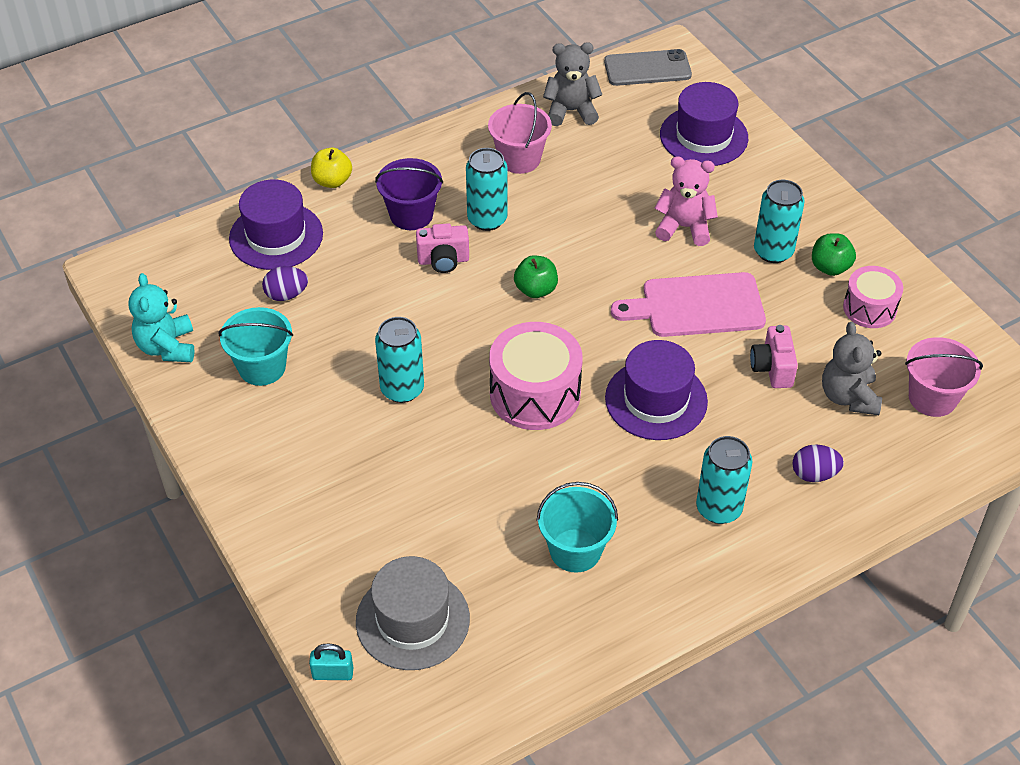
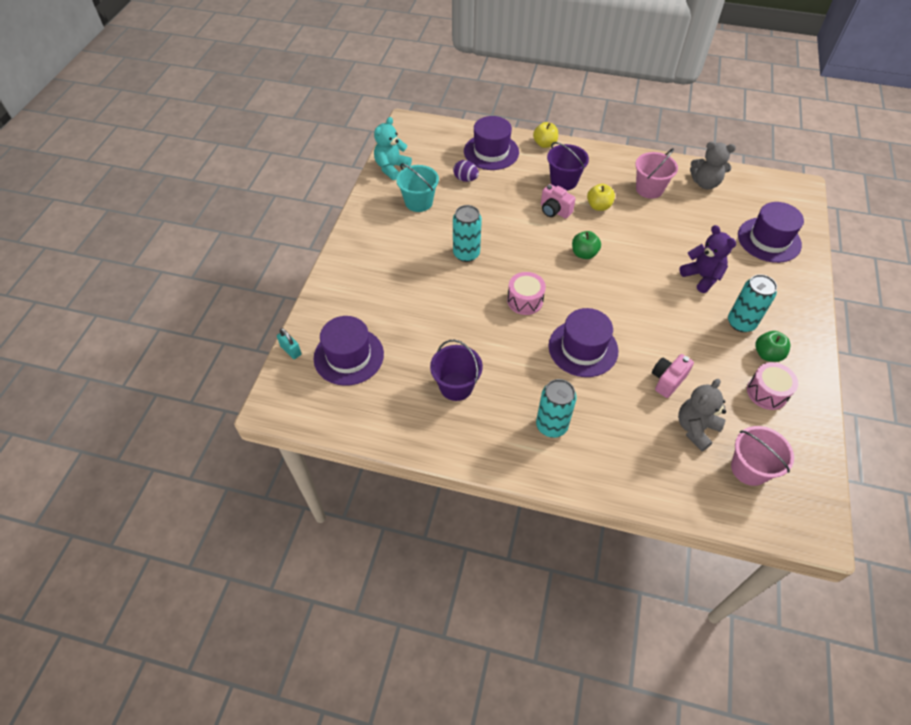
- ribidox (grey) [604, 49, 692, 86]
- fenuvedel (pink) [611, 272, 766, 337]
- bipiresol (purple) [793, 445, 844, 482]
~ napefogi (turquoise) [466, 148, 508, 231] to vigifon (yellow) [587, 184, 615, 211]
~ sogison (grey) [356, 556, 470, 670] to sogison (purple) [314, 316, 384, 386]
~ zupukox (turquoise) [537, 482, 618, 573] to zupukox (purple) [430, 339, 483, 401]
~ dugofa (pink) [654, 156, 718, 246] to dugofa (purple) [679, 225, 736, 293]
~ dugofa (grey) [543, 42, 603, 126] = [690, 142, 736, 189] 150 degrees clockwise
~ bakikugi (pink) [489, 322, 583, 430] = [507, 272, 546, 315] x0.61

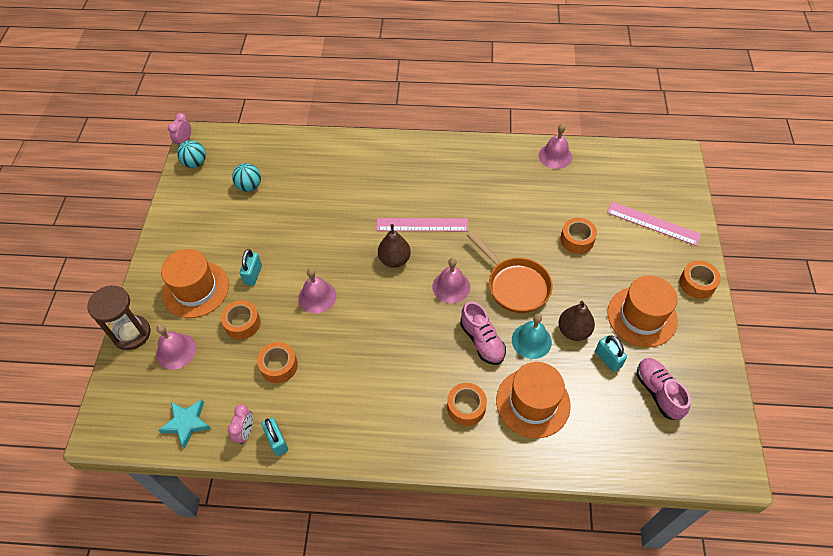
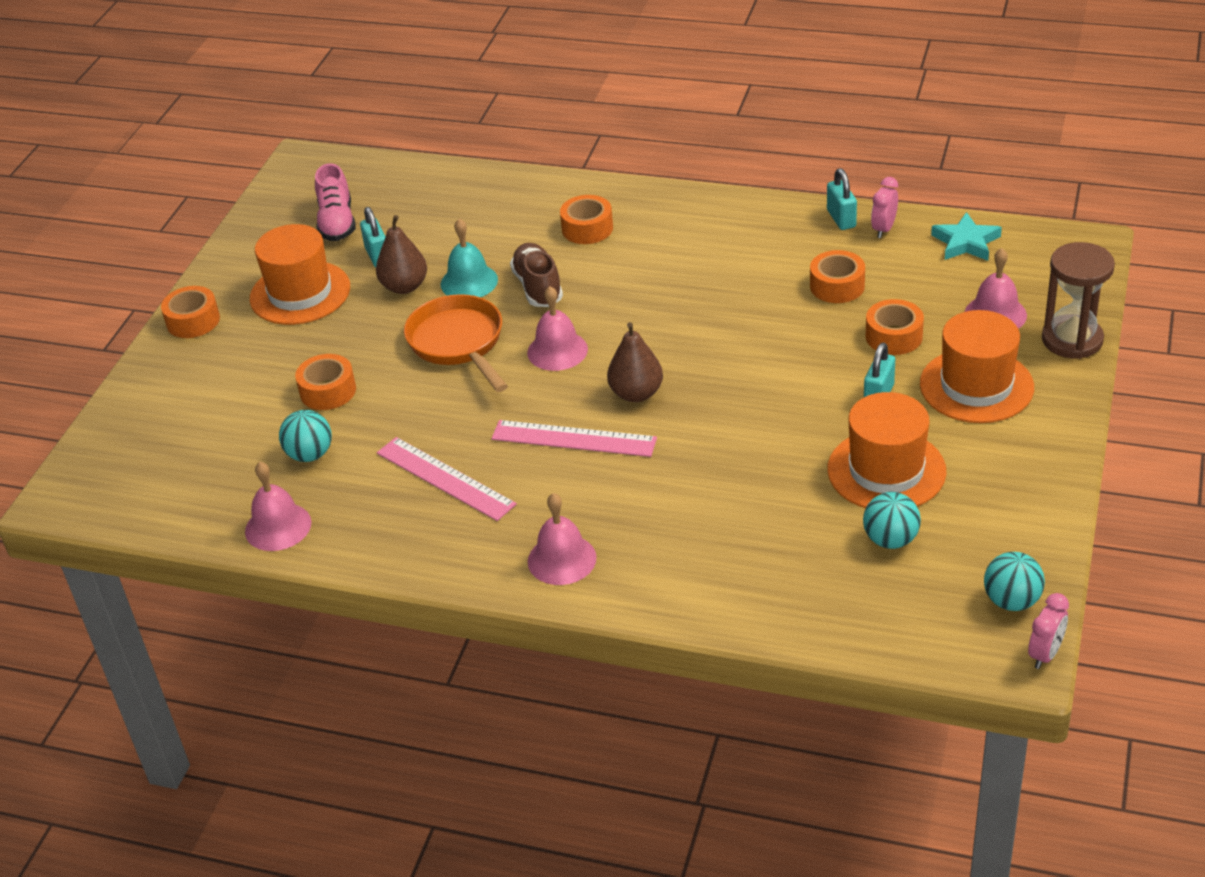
+ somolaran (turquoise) [279, 410, 332, 462]
~ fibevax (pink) [298, 268, 337, 314] to [528, 493, 597, 585]
~ sogison (orange) [496, 362, 571, 438] to [827, 392, 946, 508]
~ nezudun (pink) [607, 202, 701, 246] to [377, 437, 517, 521]
~ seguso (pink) [460, 302, 506, 365] to seguso (brown) [510, 243, 563, 307]

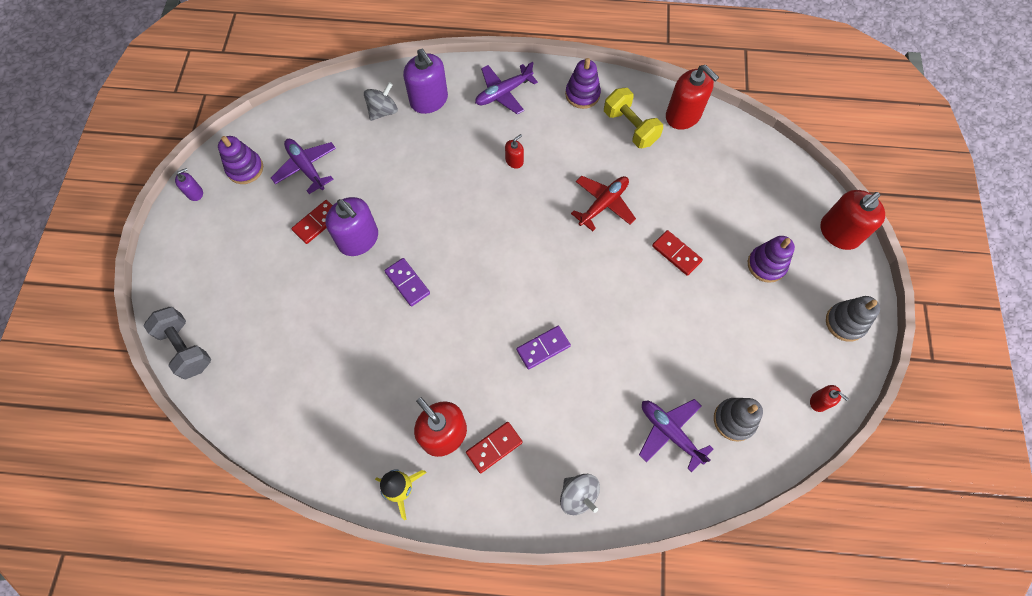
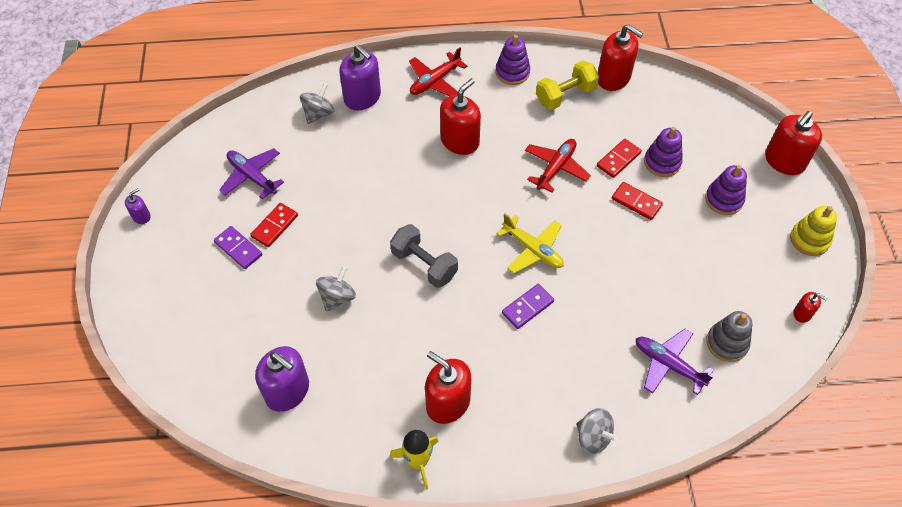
+ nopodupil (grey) [316, 266, 356, 312]
+ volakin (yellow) [496, 213, 564, 274]
~ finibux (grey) [144, 307, 211, 379] to [390, 224, 458, 288]
~ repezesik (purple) [218, 136, 263, 184] to [644, 127, 683, 177]
~ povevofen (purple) [325, 197, 378, 256] to [255, 346, 309, 412]
~ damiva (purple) [384, 258, 430, 307] to [214, 226, 262, 269]
~ damiva (red) [466, 422, 523, 473] to [597, 139, 641, 178]
~ volakin (purple) [475, 62, 538, 115] to volakin (red) [409, 47, 467, 96]
~ repezesik (grey) [826, 296, 880, 342] to repezesik (yellow) [790, 206, 837, 256]
~ finibux (yellow) [604, 88, 663, 148] = [536, 60, 599, 110] 75 degrees counterclockwise
~ povevofen (red) [505, 134, 524, 169] = [440, 78, 481, 155] x2.06

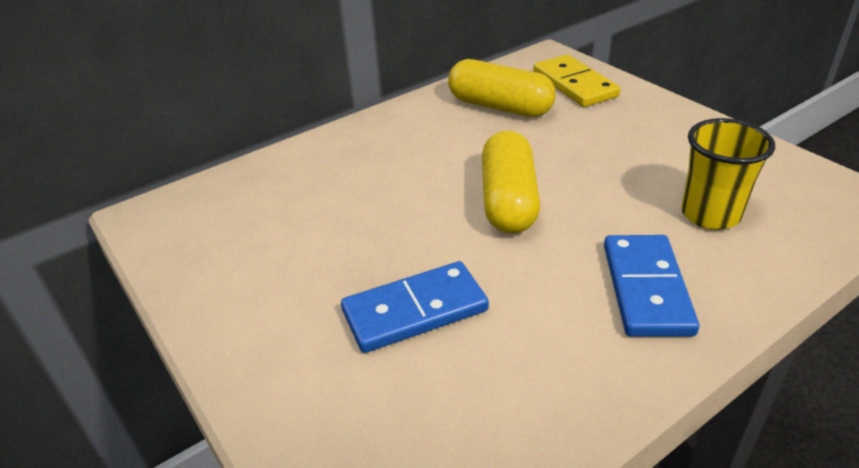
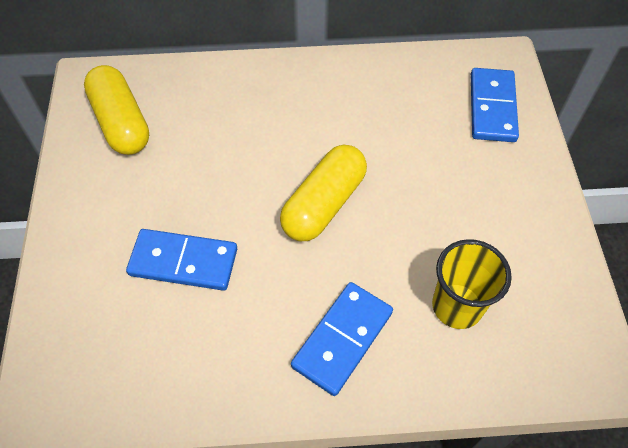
~ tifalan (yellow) [448, 59, 556, 117] to [84, 65, 149, 155]
~ damiva (yellow) [533, 54, 620, 107] to damiva (blue) [471, 68, 519, 142]

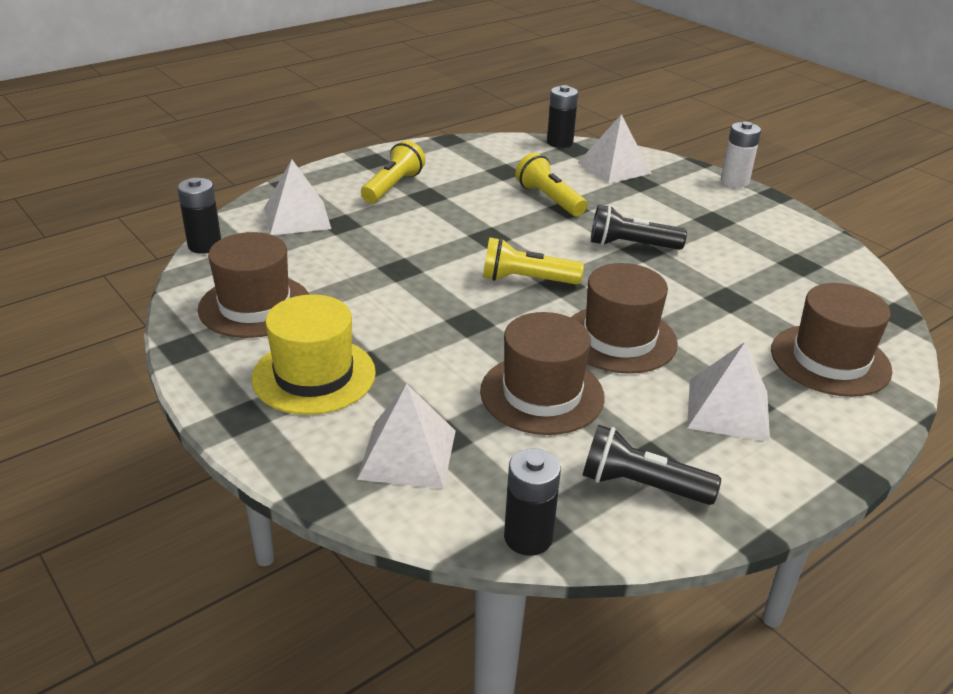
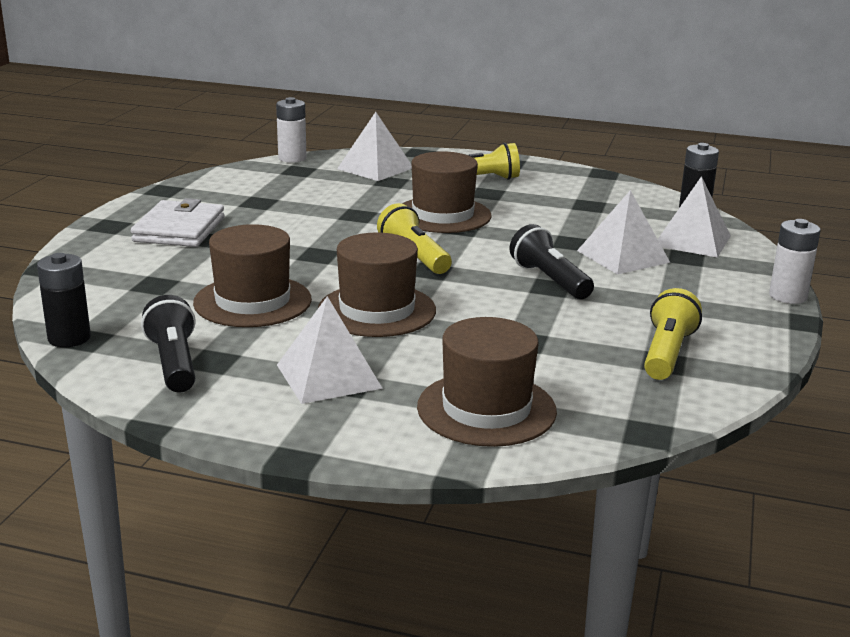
~ sogison (brown) [198, 232, 309, 338] to [402, 151, 492, 233]
~ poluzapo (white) [357, 384, 456, 489] to [577, 190, 670, 275]
~ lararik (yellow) [515, 152, 587, 216] to [644, 288, 702, 380]
~ sogison (yellow) [251, 294, 376, 415] to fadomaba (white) [131, 198, 224, 247]
~ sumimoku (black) [177, 178, 221, 254] to sumimoku (white) [276, 97, 307, 163]

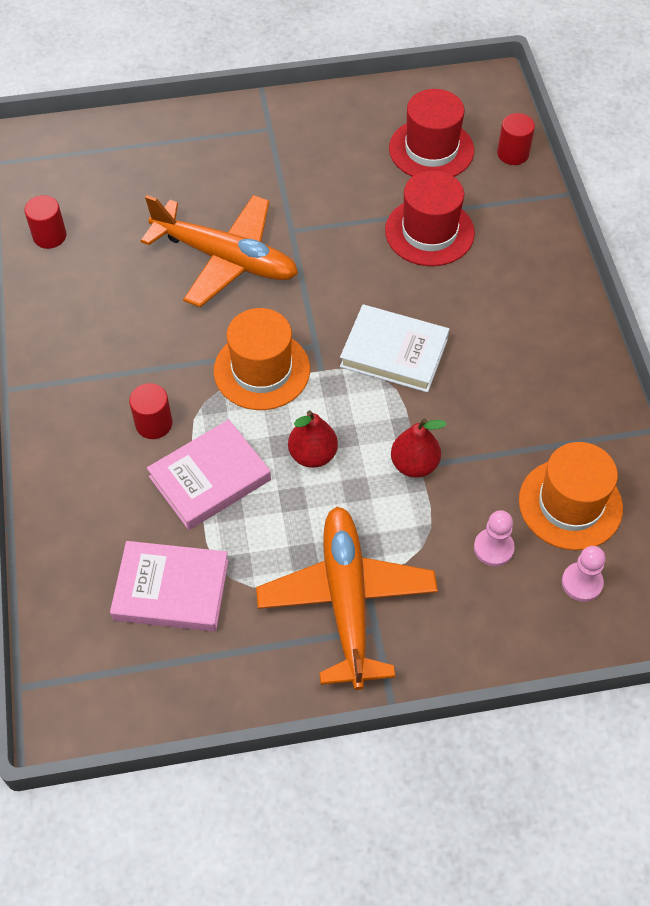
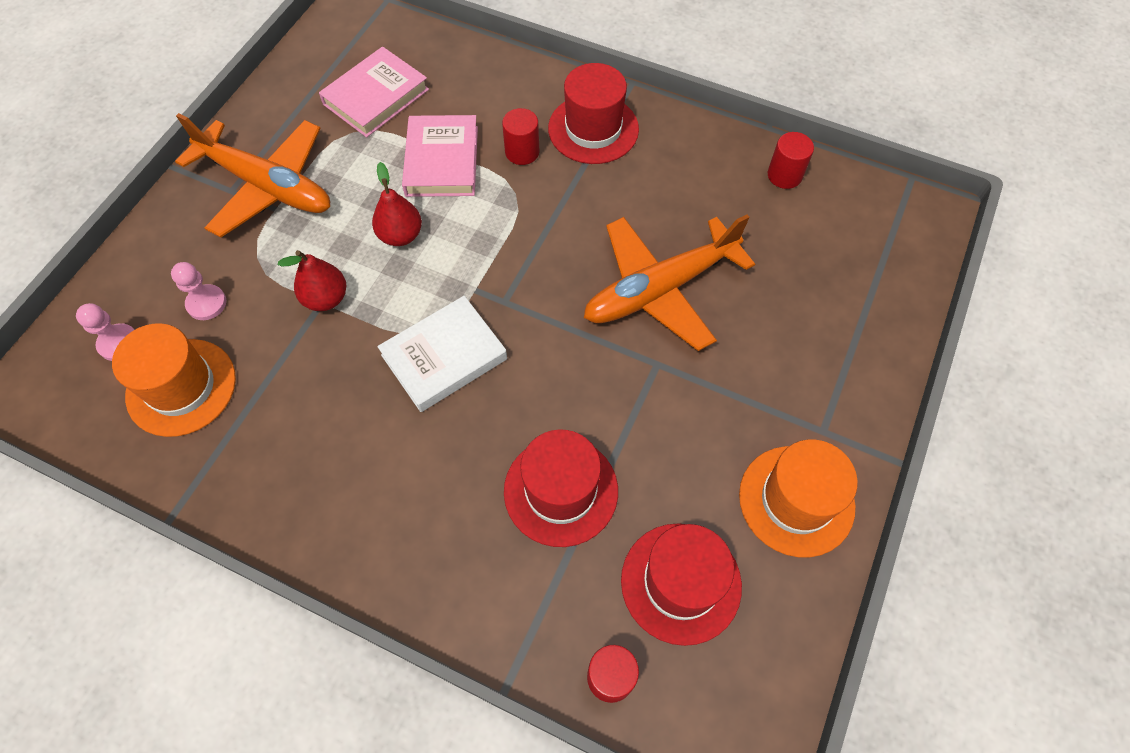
+ sogison (red) [548, 63, 639, 164]
~ sogison (orange) [214, 308, 310, 410] to [739, 440, 858, 558]

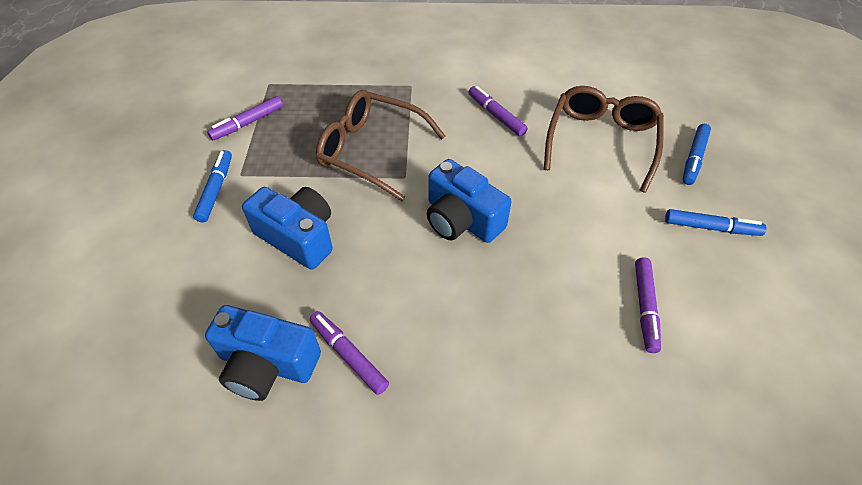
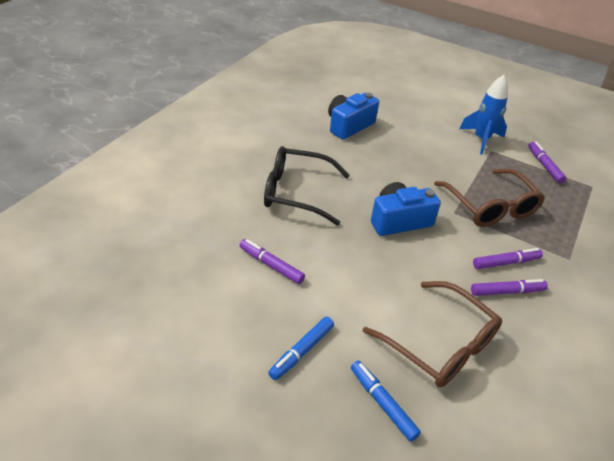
- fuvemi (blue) [242, 187, 333, 270]
+ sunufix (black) [264, 146, 350, 225]
~ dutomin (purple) [310, 311, 389, 395] to [473, 248, 543, 269]
~ dutomin (blue) [193, 150, 232, 223] to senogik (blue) [459, 75, 508, 154]
~ sunufix (brown) [316, 90, 445, 201] = [434, 169, 545, 227] 105 degrees clockwise

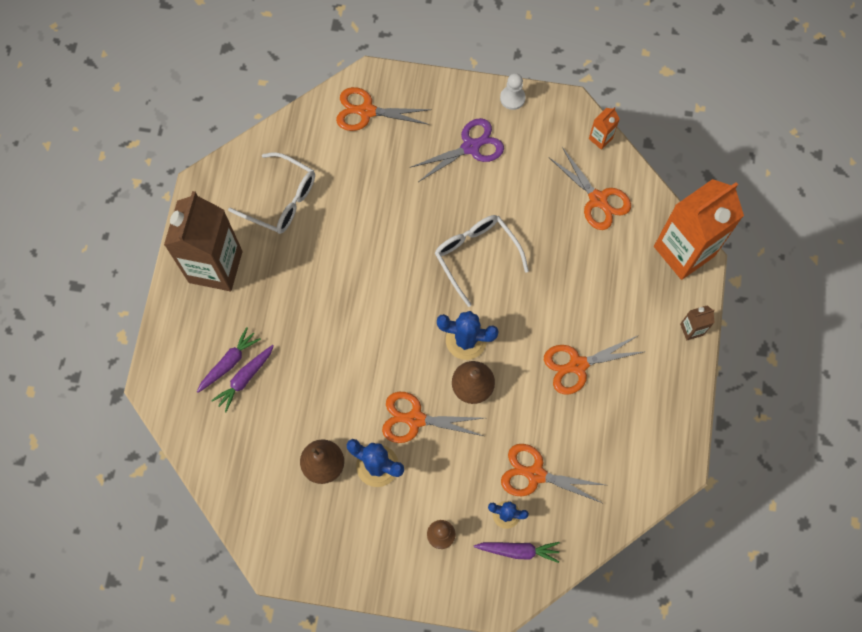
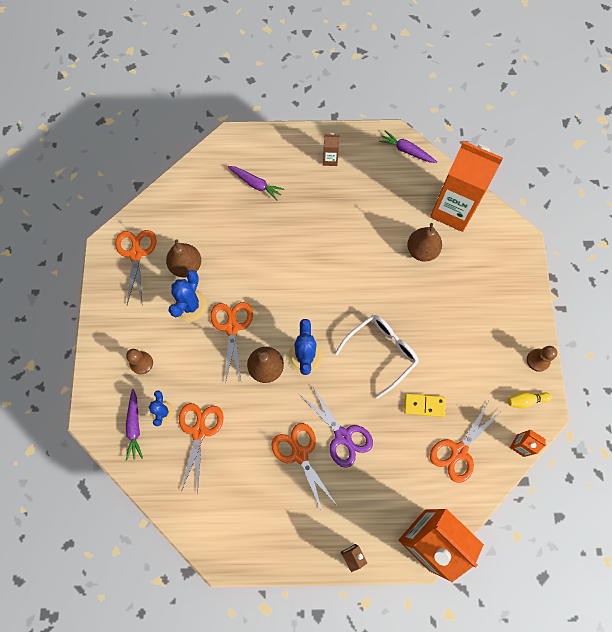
- sunufix (white) [228, 152, 315, 234]
+ damiva (yellow) [404, 393, 446, 417]
+ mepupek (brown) [407, 223, 442, 262]
+ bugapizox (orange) [430, 141, 503, 232]
+ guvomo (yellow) [508, 392, 552, 409]
~ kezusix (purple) [211, 345, 274, 412] to [379, 130, 437, 163]
~ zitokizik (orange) [336, 87, 432, 131] to [115, 230, 157, 304]
~ zitokizik (purple) [410, 118, 504, 182] to [299, 385, 373, 468]
~ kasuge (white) [500, 73, 526, 110] to kasuge (brown) [527, 346, 557, 372]
~ bugapizox (brown) [164, 191, 243, 291] = [323, 133, 340, 166] x0.41

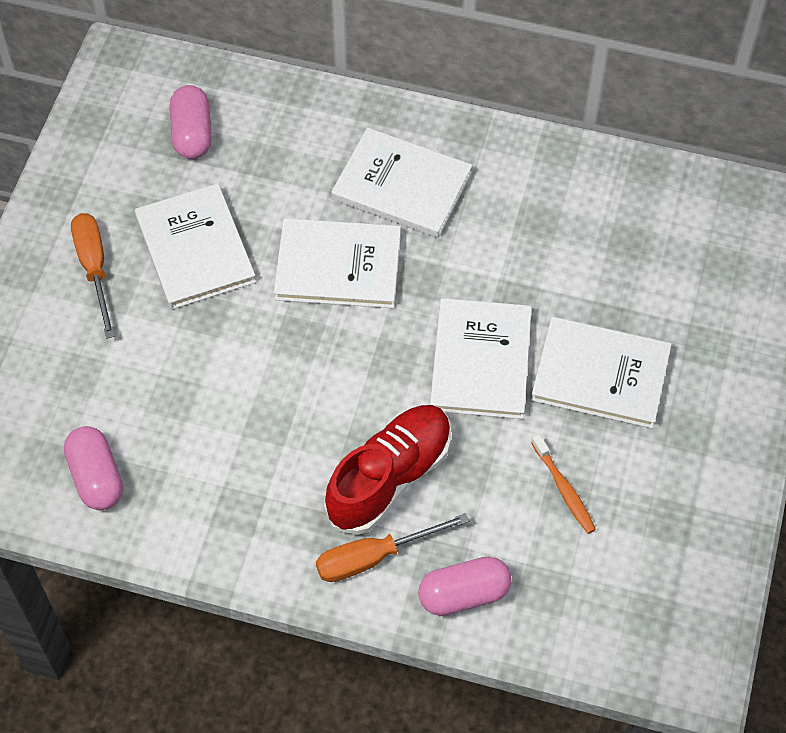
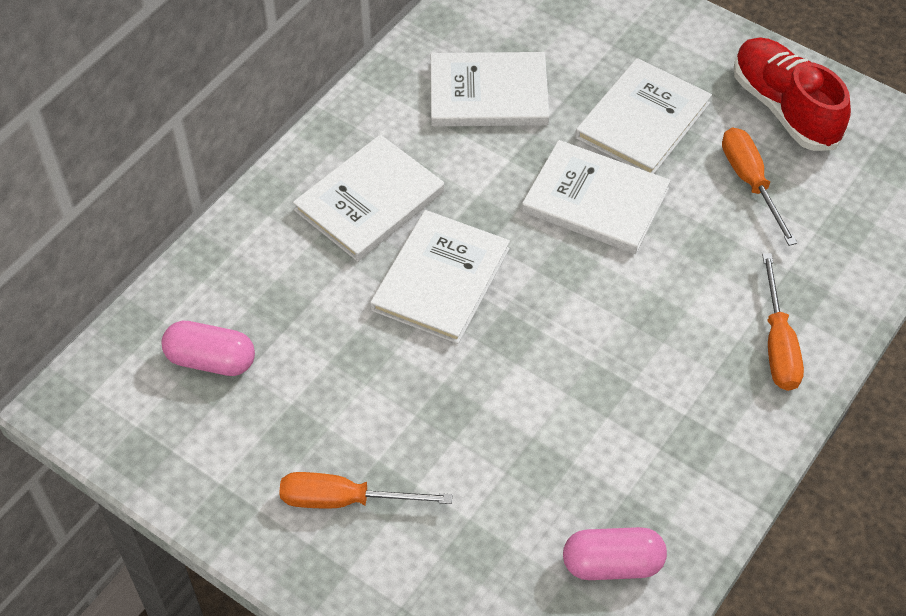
- tifalan (pink) [418, 557, 512, 616]
~ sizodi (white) [135, 183, 256, 309] to [431, 52, 549, 127]
~ seguso (red) [324, 405, 451, 535] to [734, 38, 851, 151]
~ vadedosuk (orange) [531, 434, 596, 534] to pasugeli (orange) [722, 128, 797, 246]

